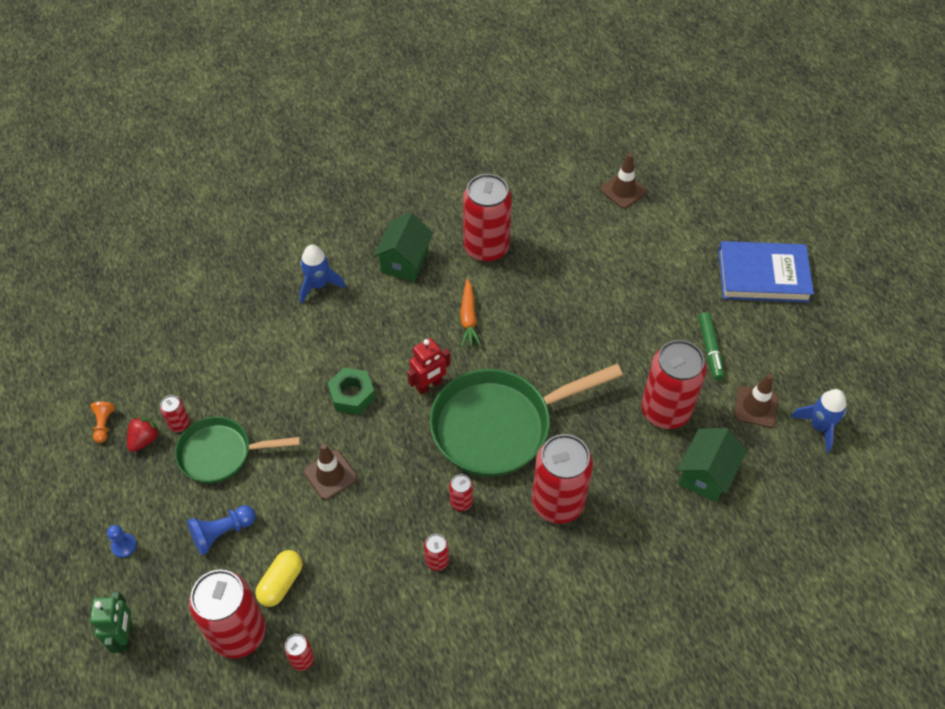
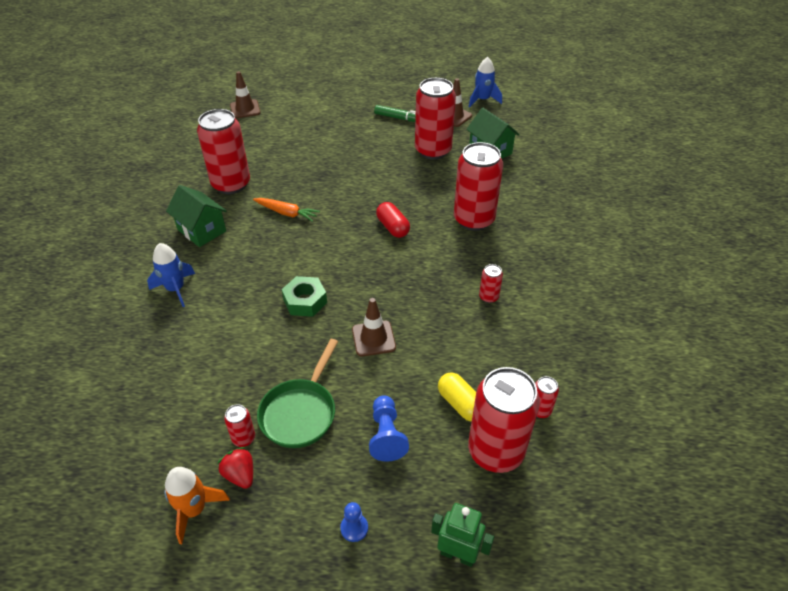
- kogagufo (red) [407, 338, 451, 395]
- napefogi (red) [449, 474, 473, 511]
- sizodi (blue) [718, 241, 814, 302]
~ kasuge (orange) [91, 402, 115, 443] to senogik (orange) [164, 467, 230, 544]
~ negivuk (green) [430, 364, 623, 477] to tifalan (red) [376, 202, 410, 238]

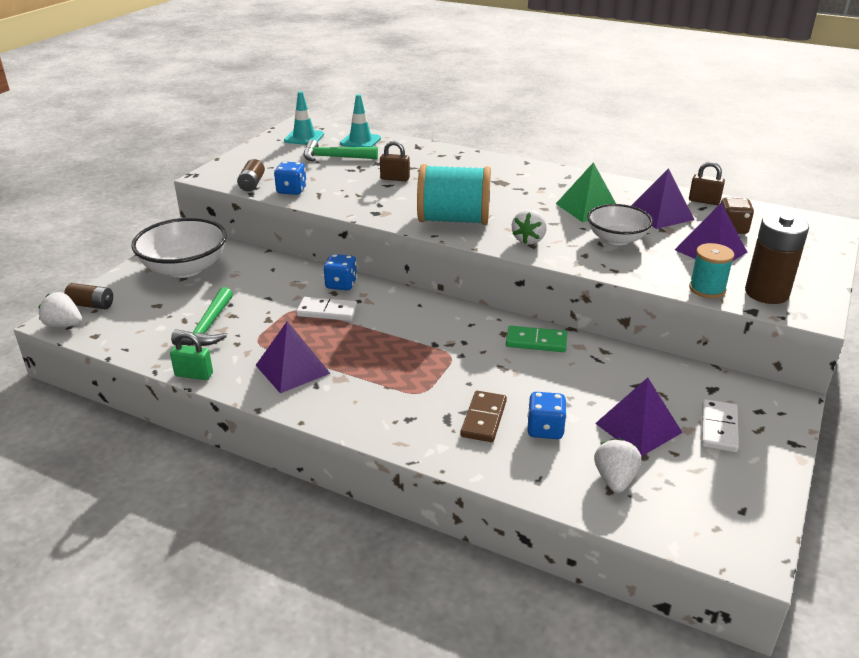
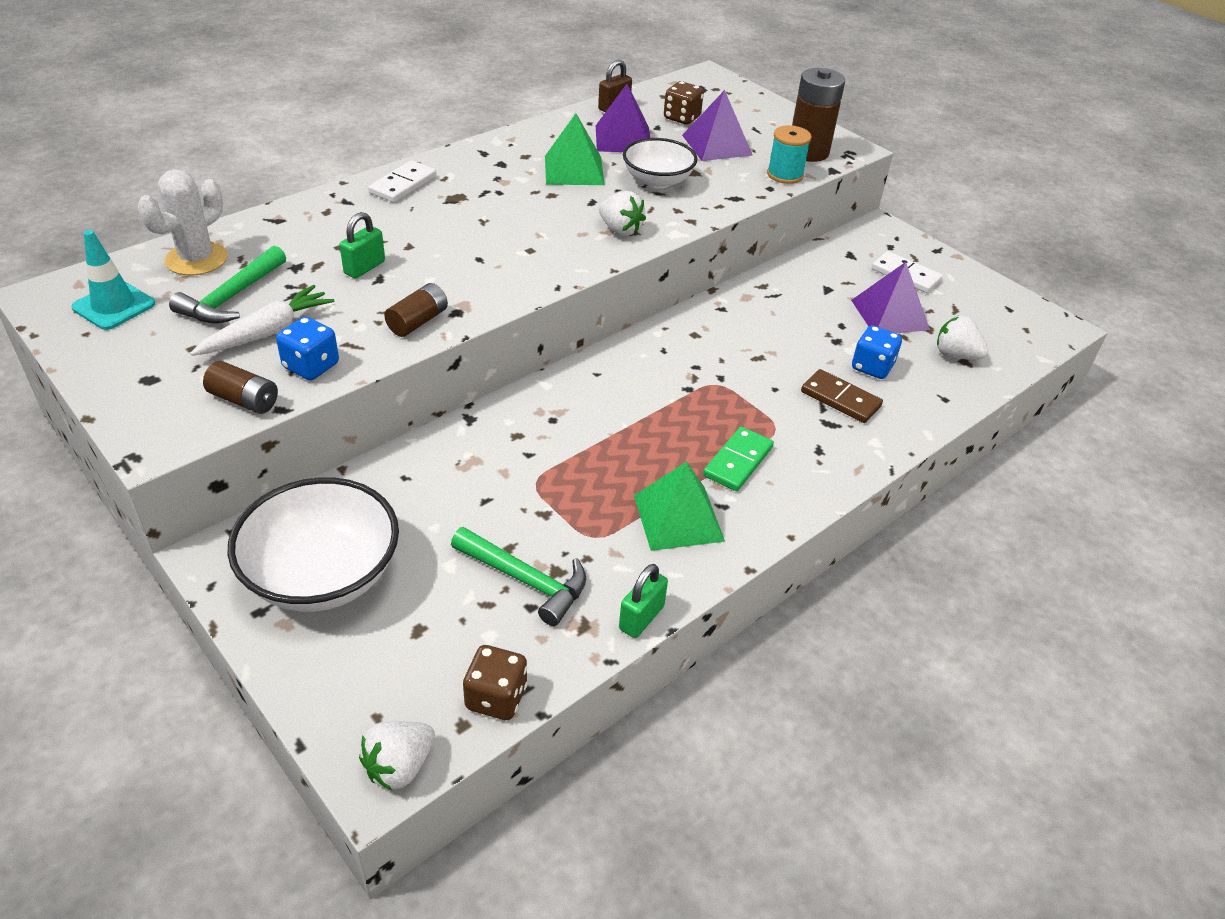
- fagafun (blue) [323, 254, 357, 290]
- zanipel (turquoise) [417, 164, 491, 225]
+ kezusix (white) [190, 285, 335, 356]
+ fagafun (brown) [463, 645, 527, 720]
~ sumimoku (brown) [64, 283, 113, 309] to [384, 283, 448, 337]
~ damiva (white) [296, 297, 357, 321] to [368, 160, 437, 203]
~ damiva (green) [506, 326, 567, 352] to [703, 427, 774, 491]
~ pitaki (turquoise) [340, 94, 381, 147] to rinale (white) [138, 169, 228, 275]
~ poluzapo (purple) [256, 321, 331, 393] to poluzapo (green) [634, 462, 725, 551]
~ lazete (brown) [380, 141, 410, 181] to lazete (green) [339, 212, 385, 279]

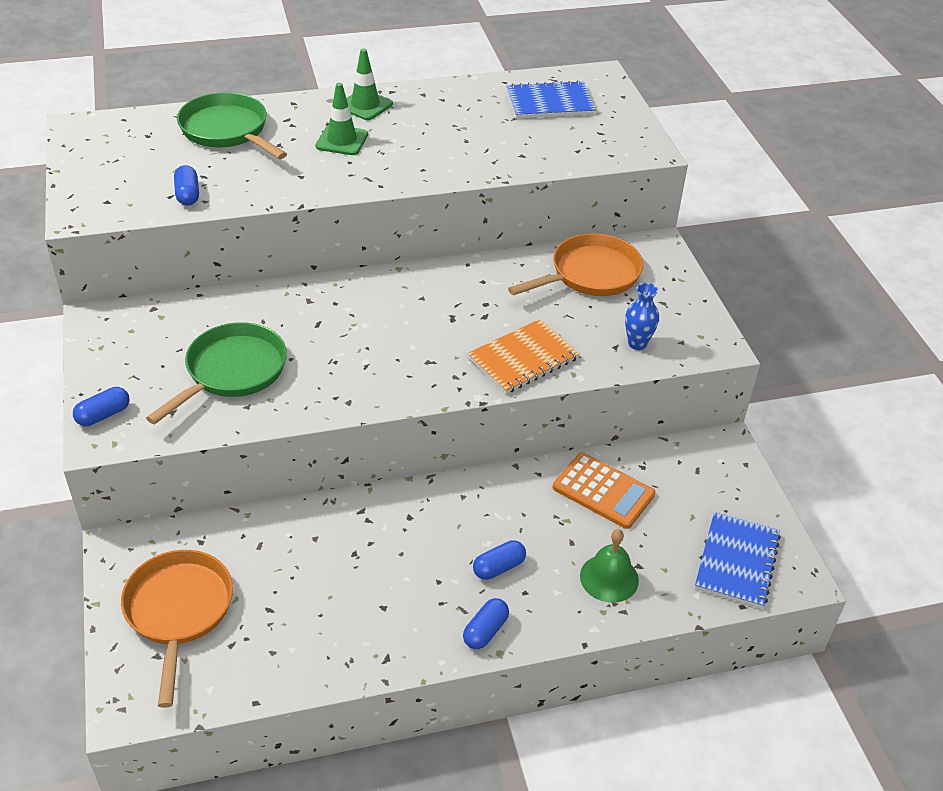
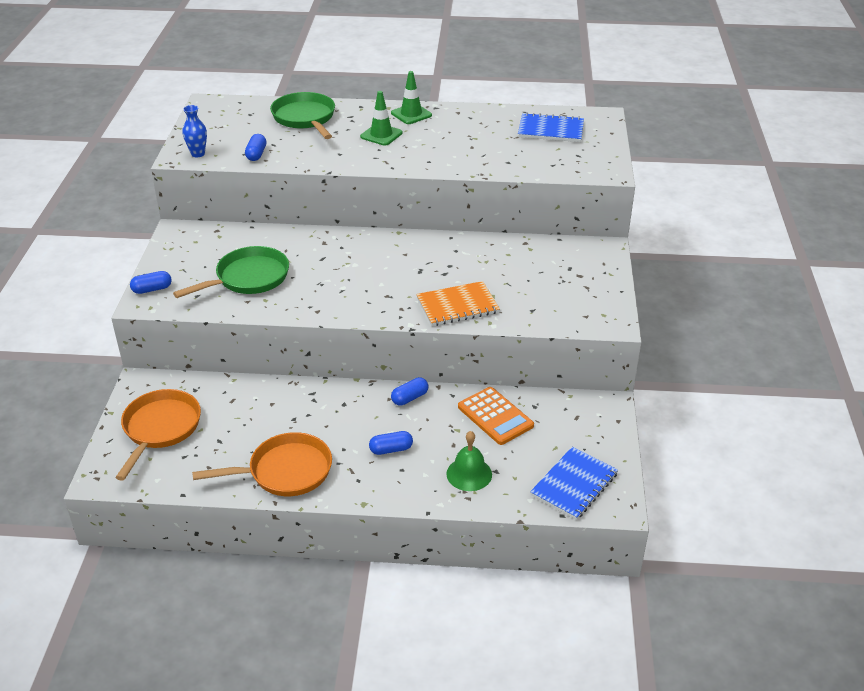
~ tifalan (blue) [463, 598, 509, 649] to [391, 377, 429, 406]
~ negivuk (orange) [508, 233, 643, 296] to [192, 432, 332, 496]
~ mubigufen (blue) [625, 283, 659, 350] to [182, 105, 207, 157]

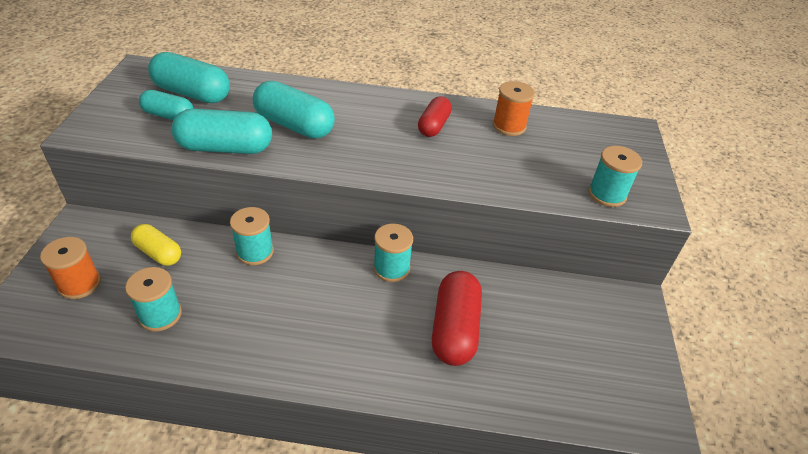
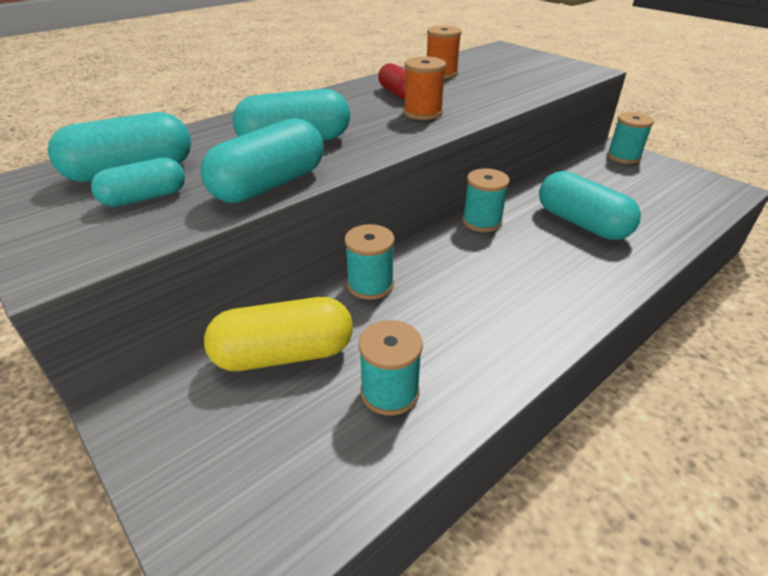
~ zanipel (orange) [40, 237, 101, 299] to [403, 56, 446, 120]
~ zanipel (turquoise) [588, 146, 642, 207] to [607, 112, 654, 164]
~ tifalan (red) [432, 271, 482, 366] to tifalan (turquoise) [539, 171, 641, 240]
~ tifalan (yellow) [131, 224, 181, 266] = [204, 297, 353, 371] x1.60

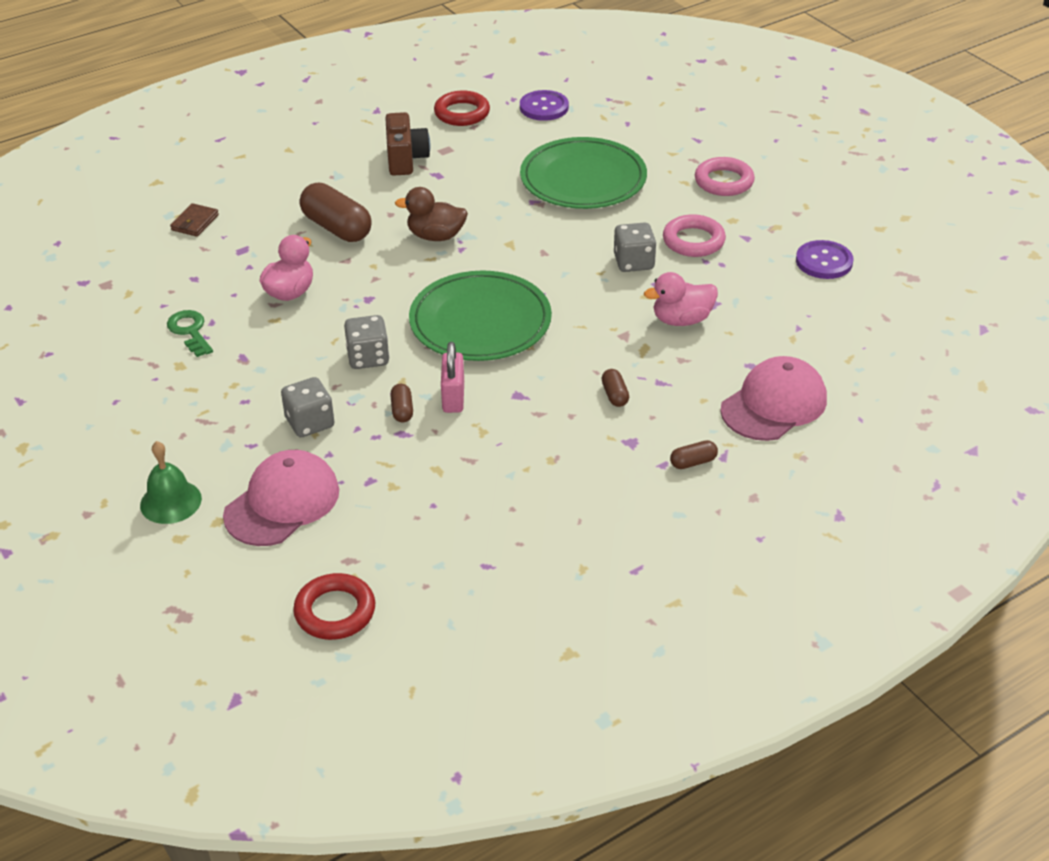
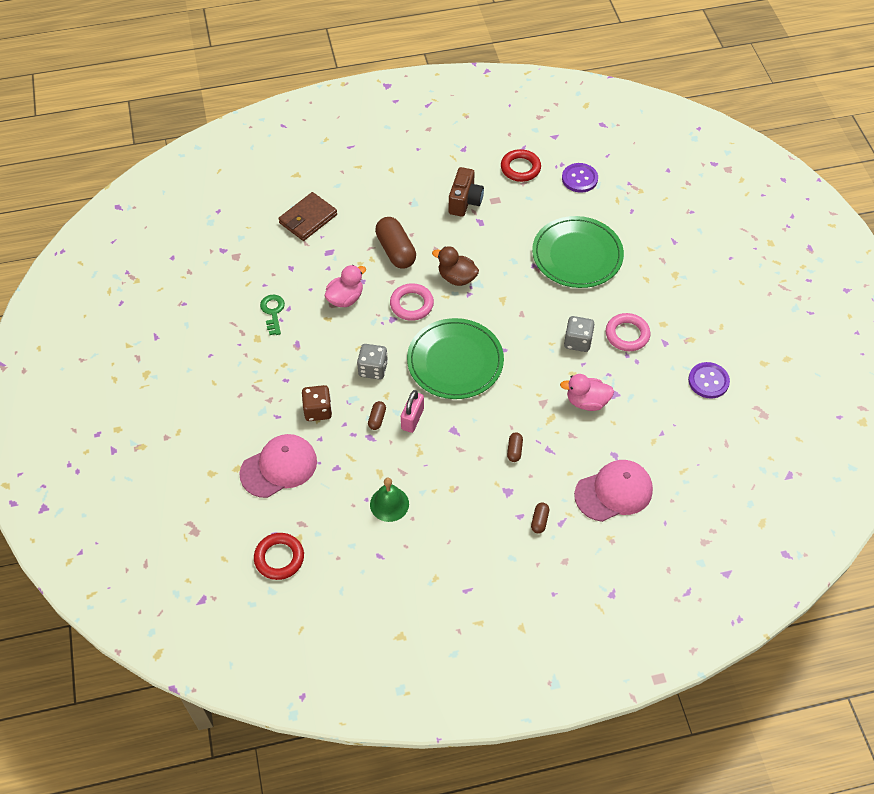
~ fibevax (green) [140, 441, 202, 524] to [370, 478, 409, 522]
~ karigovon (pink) [695, 157, 755, 196] to [390, 283, 434, 321]
~ fagafun (grey) [281, 377, 334, 437] to fagafun (brown) [302, 385, 332, 421]
~ tifalan (brown) [670, 440, 718, 469] = [531, 502, 549, 534] 75 degrees counterclockwise
~ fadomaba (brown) [170, 203, 219, 237] = [278, 192, 337, 241] x1.70

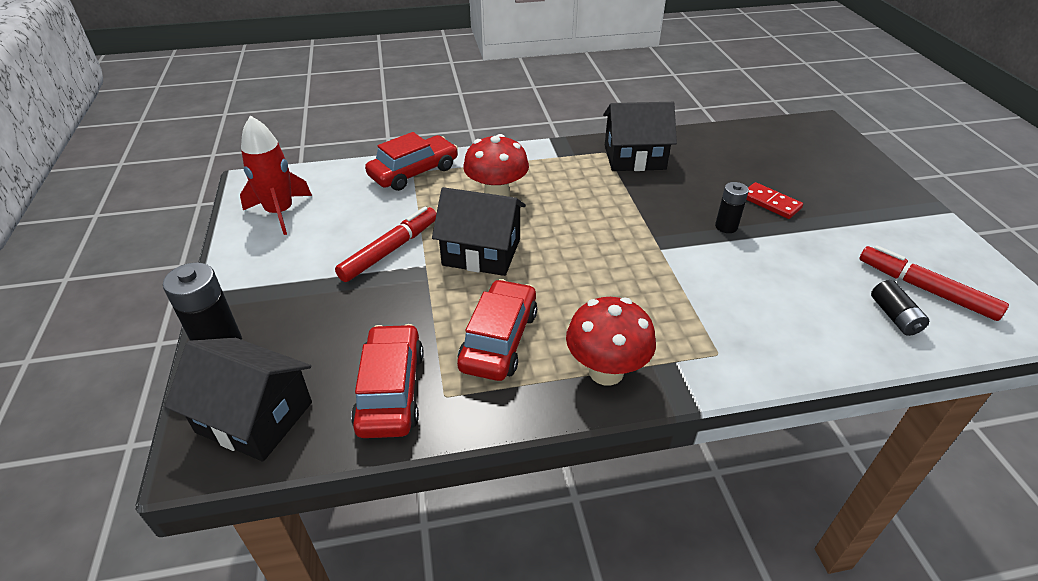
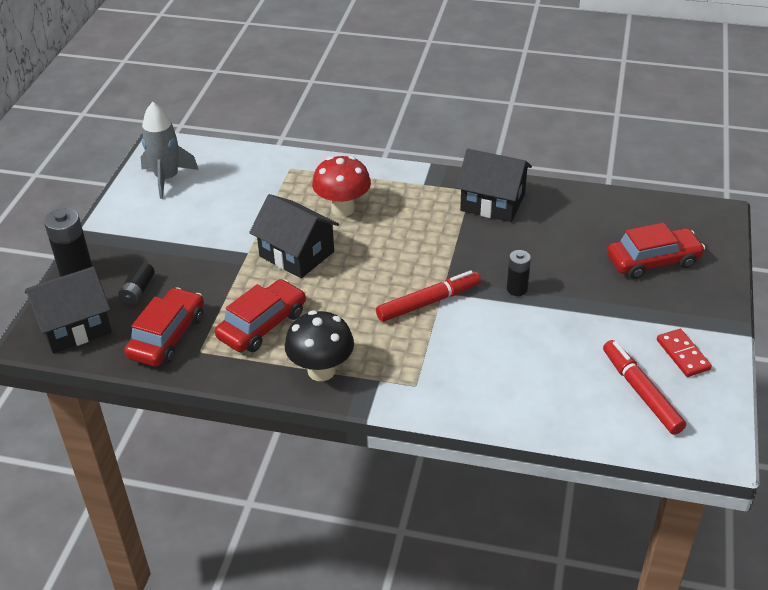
~ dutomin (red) [335, 207, 437, 282] to [376, 270, 481, 322]
~ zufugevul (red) [365, 132, 458, 191] to [607, 223, 705, 279]
~ damiva (red) [746, 182, 803, 219] to [657, 329, 712, 377]
~ sumimoku (black) [871, 280, 929, 336] to [118, 261, 155, 305]
~ senogik (red) [240, 116, 312, 235] to senogik (grey) [141, 102, 199, 199]
~ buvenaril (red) [566, 297, 656, 386] to buvenaril (black) [285, 310, 354, 381]
~ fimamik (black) [165, 338, 312, 462] = [25, 266, 112, 353] 75 degrees counterclockwise

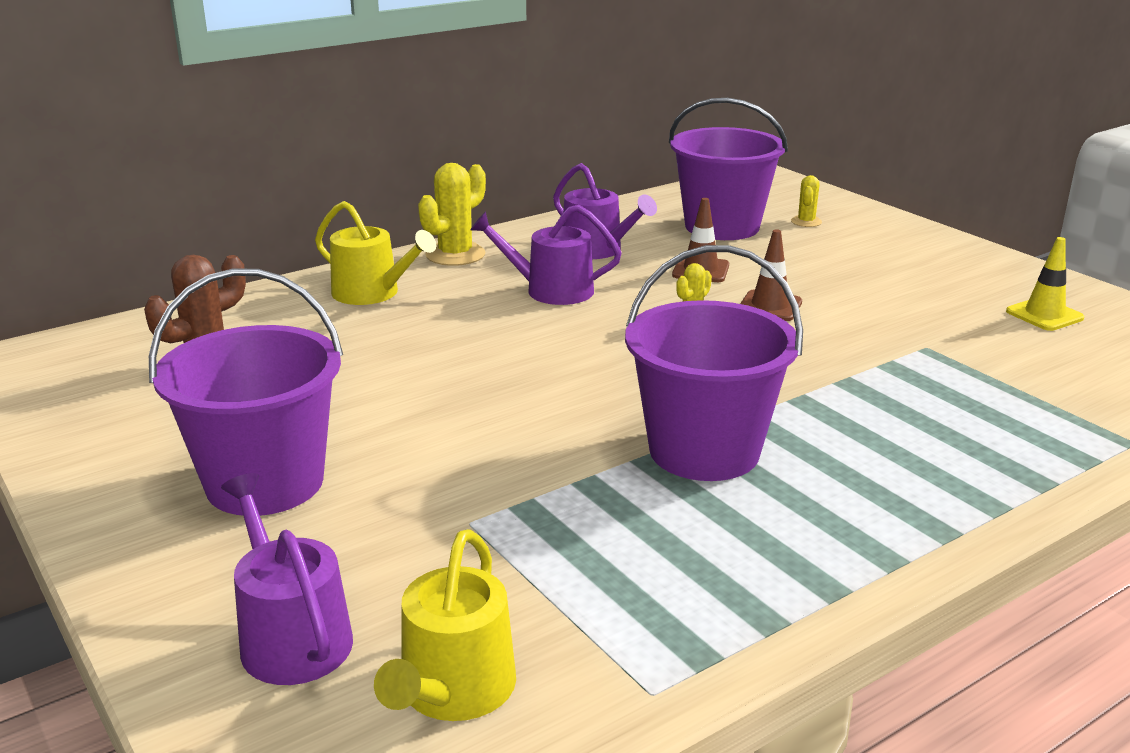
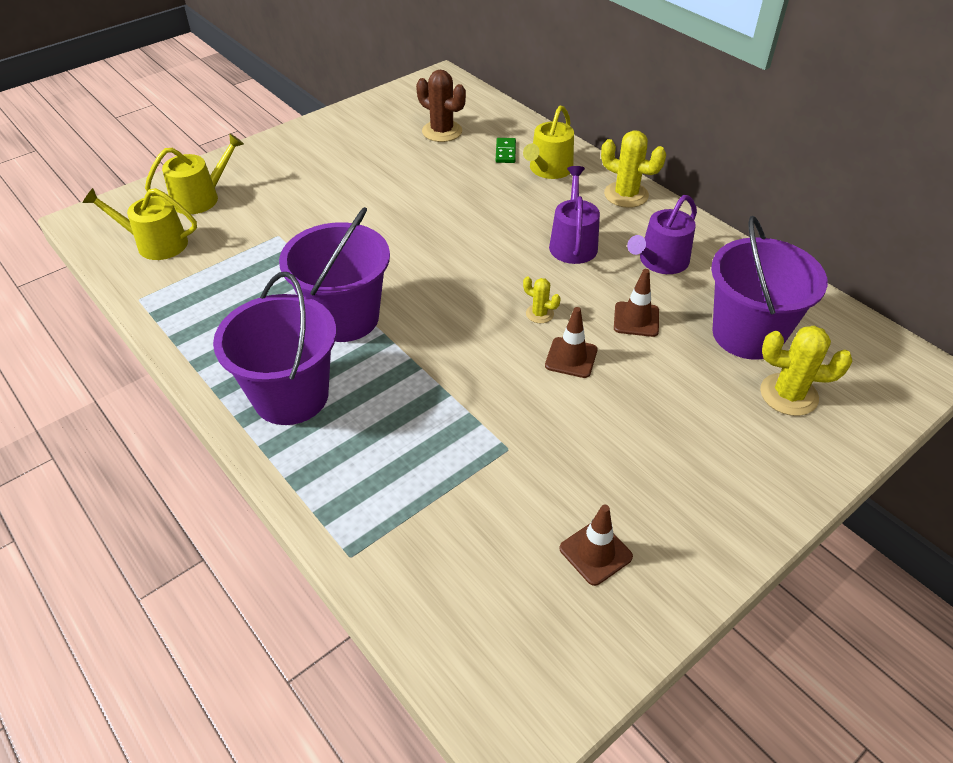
+ damiva (green) [496, 138, 516, 163]
~ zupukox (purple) [149, 268, 343, 516] to [213, 272, 336, 425]
~ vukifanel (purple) [221, 473, 353, 685] to vukifanel (yellow) [145, 133, 244, 214]
~ pitaki (yellow) [1006, 237, 1084, 331] to pitaki (brown) [560, 504, 633, 586]
~ rinale (yellow) [791, 175, 822, 227] = [760, 326, 852, 416] x1.83

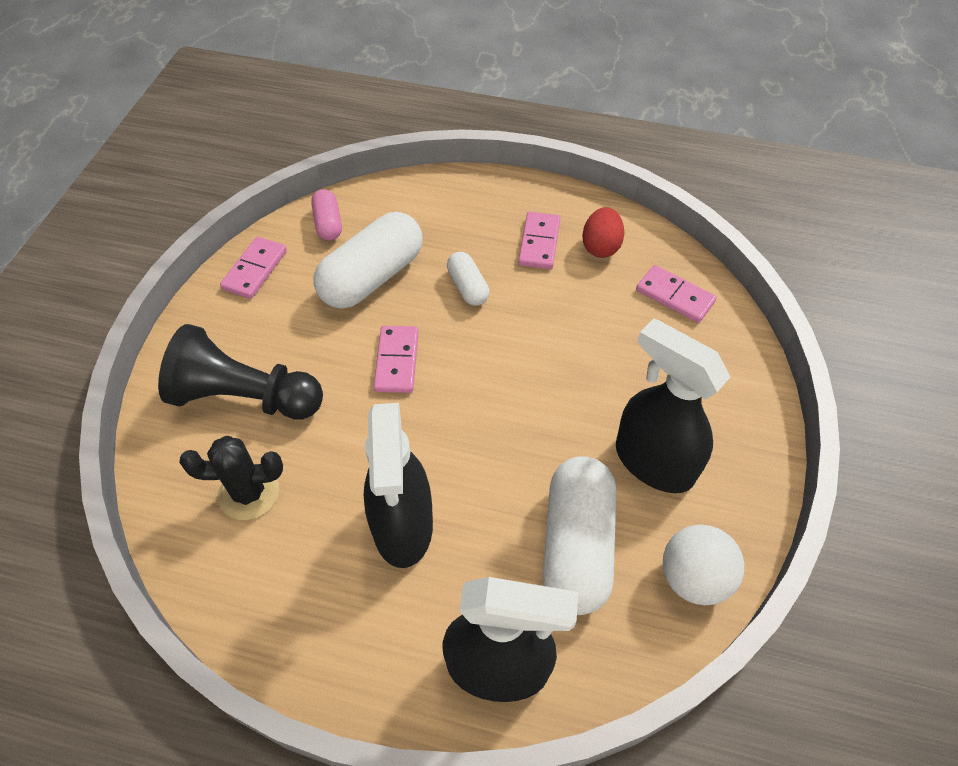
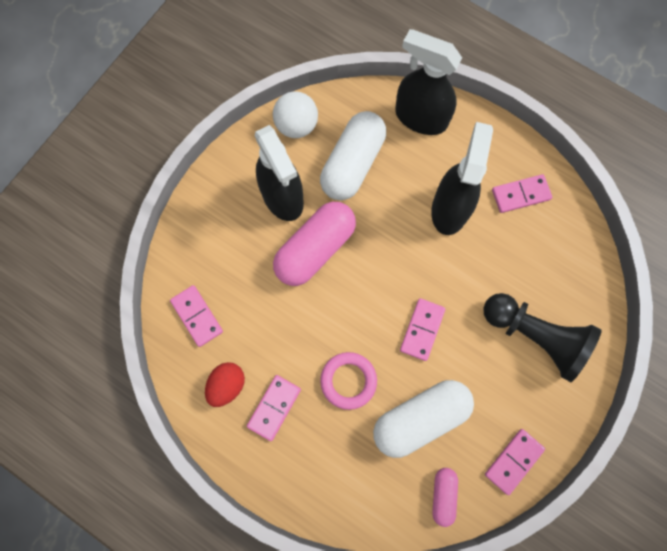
- rinale (black) [179, 436, 283, 520]
+ tifalan (pink) [273, 202, 356, 286]
+ damiva (pink) [492, 174, 552, 213]
~ tifalan (white) [447, 252, 489, 306] to karigovon (pink) [320, 352, 377, 410]

